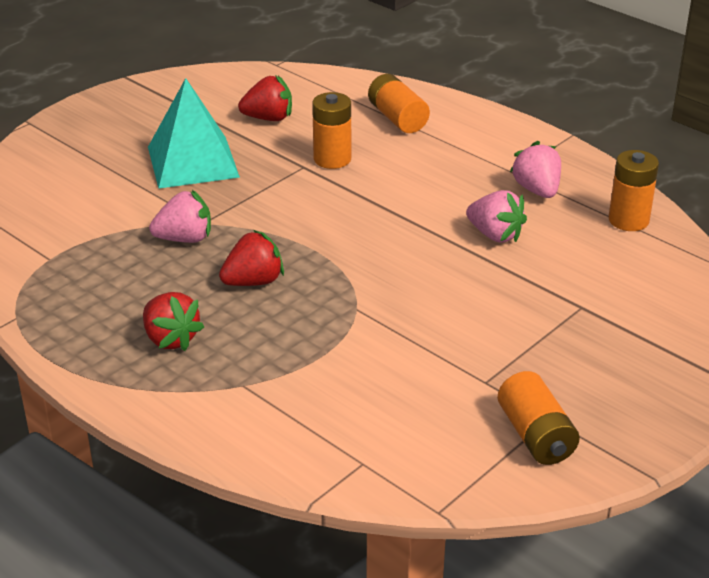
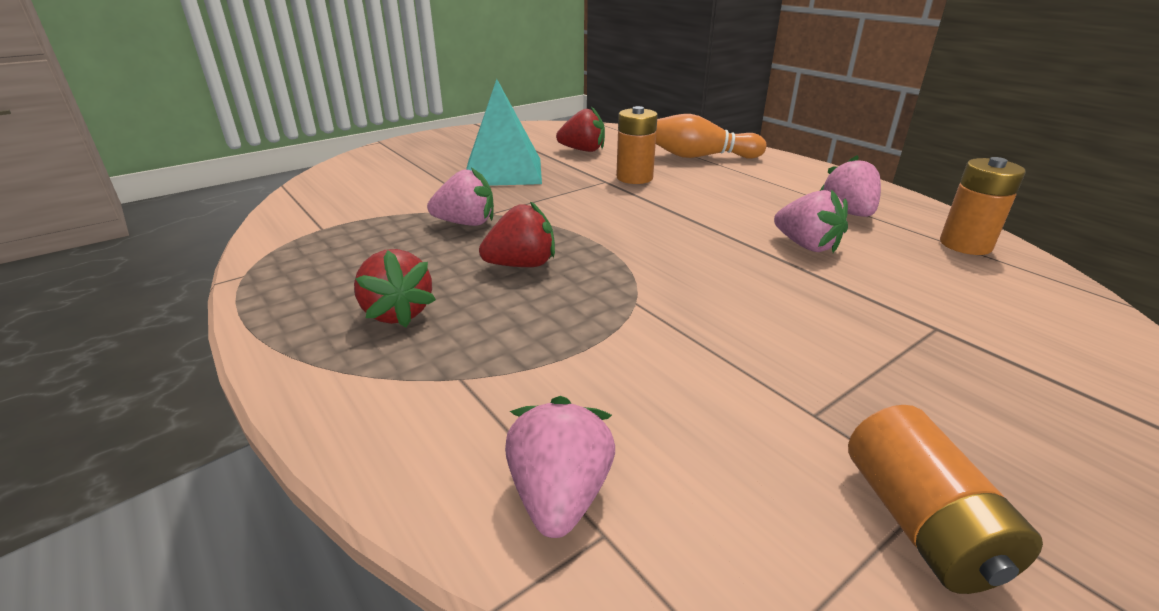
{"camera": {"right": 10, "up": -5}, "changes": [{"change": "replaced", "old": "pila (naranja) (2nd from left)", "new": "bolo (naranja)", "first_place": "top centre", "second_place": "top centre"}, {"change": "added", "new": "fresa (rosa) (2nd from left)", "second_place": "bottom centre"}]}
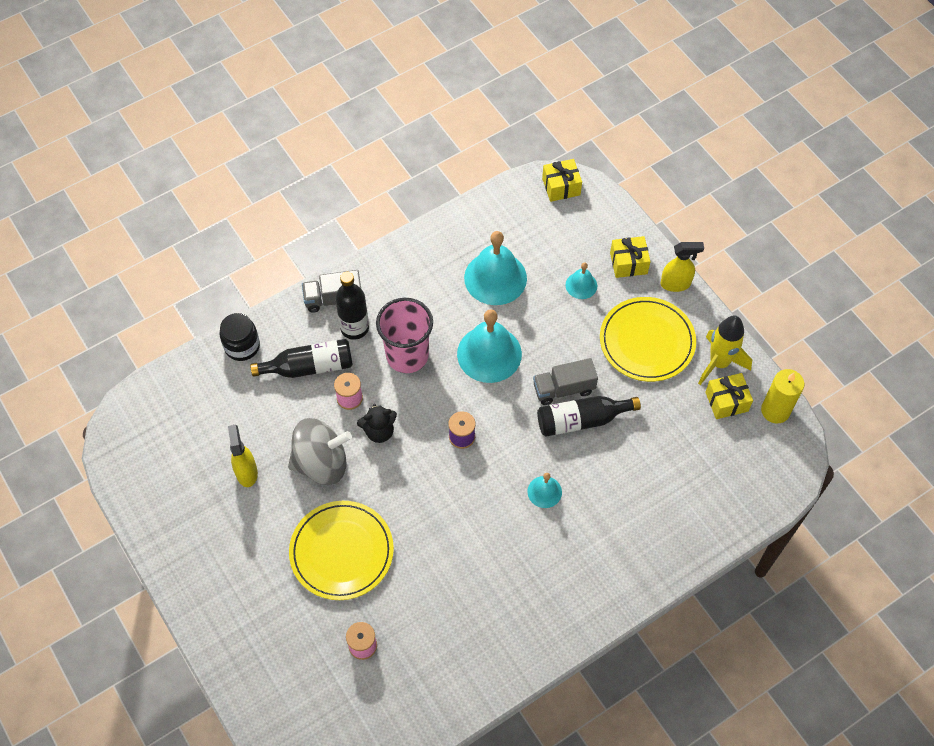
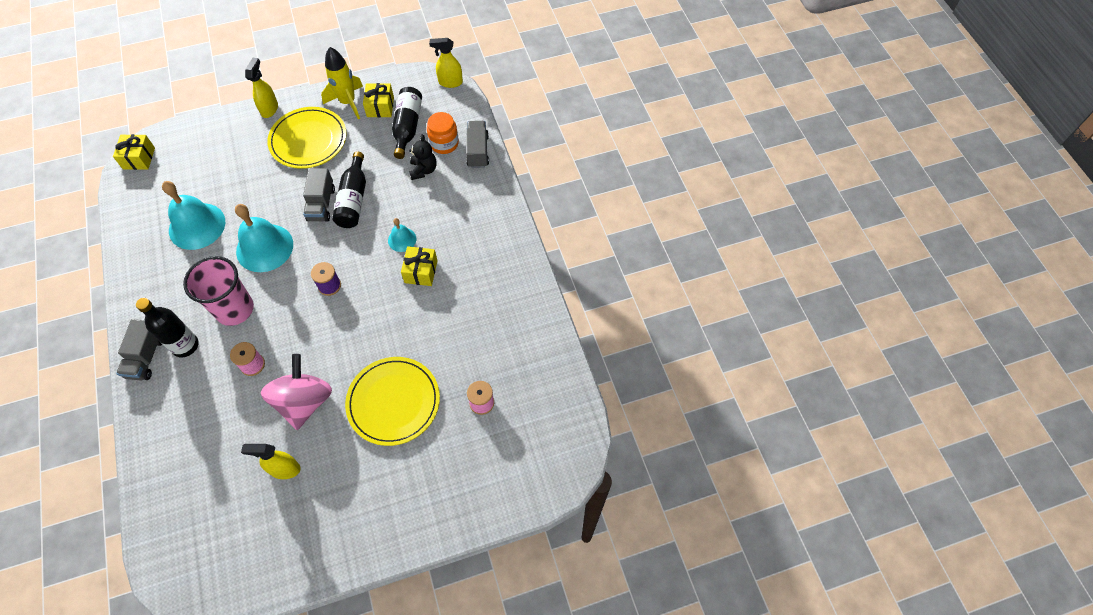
{"camera": {"right": -75, "up": 0}, "changes": [{"change": "removed", "old": "tarro (negro)", "first_place": "middle left"}, {"change": "moved", "old": "botella (negro) (1st from left in the first image)", "new": "botella (negro) (3rd from left)", "first_place": "middle left", "second_place": "top centre"}, {"change": "recoloured", "old": "peonza (gris)", "new": "peonza (rosa)", "first_place": "centre", "second_place": "middle left"}, {"change": "moved", "old": "osito (negro)", "first_place": "centre", "second_place": "top centre"}, {"change": "removed", "old": "campana (turquesa) (4th from left)", "first_place": "centre"}, {"change": "moved", "old": "regalo (amarillo) (2nd from left in the first image)", "new": "regalo (amarillo) (3rd from left)", "first_place": "middle right", "second_place": "centre"}, {"change": "removed", "old": "vela (amarillo)", "first_place": "middle right"}, {"change": "added", "new": "tarro (naranja)", "second_place": "top centre"}, {"change": "added", "new": "pulverizador (amarillo) (3rd from left)", "second_place": "top centre"}, {"change": "added", "new": "camión (gris) (3rd from left)", "second_place": "top centre"}]}
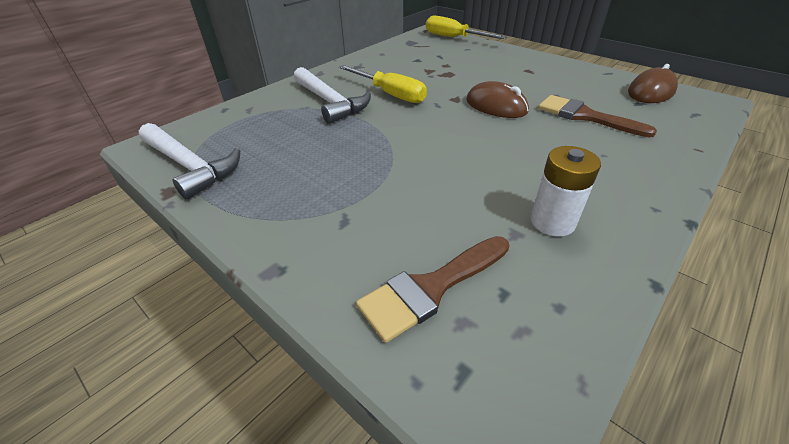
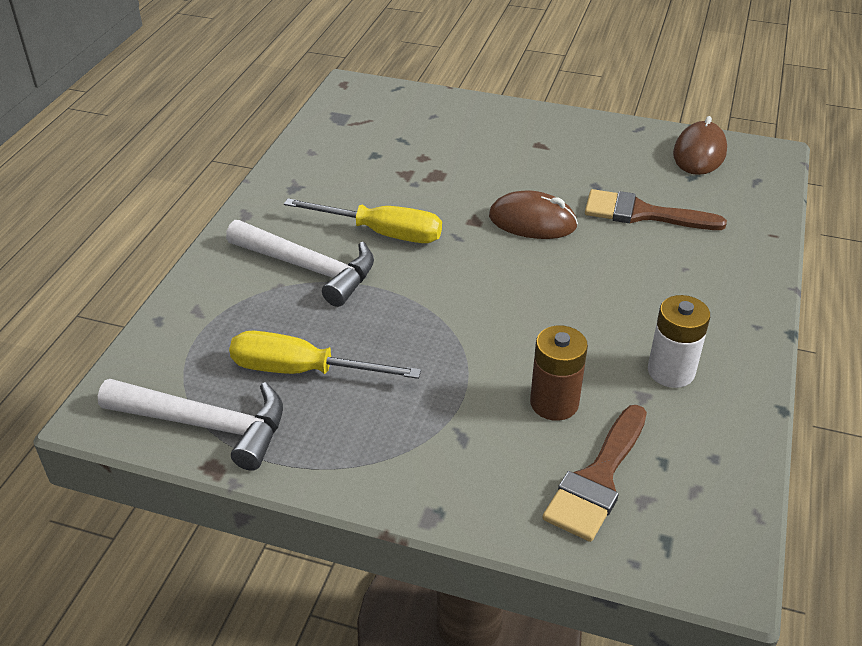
{"camera": {"right": -25, "up": 0}, "changes": [{"change": "moved", "old": "destornillador (amarillo) (2nd from left in the first image)", "new": "destornillador (amarillo) (1st from left)", "first_place": "top centre", "second_place": "centre"}, {"change": "added", "new": "pila (marrón)", "second_place": "centre"}]}
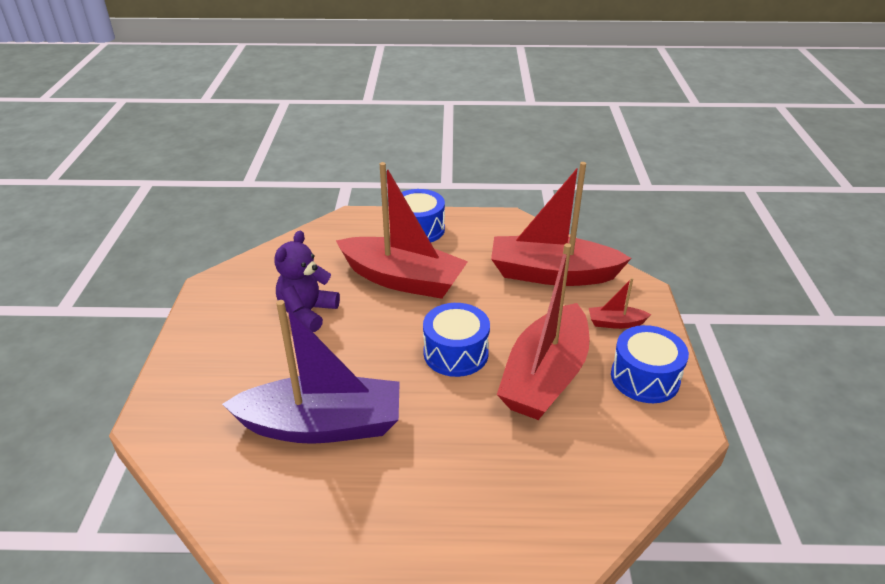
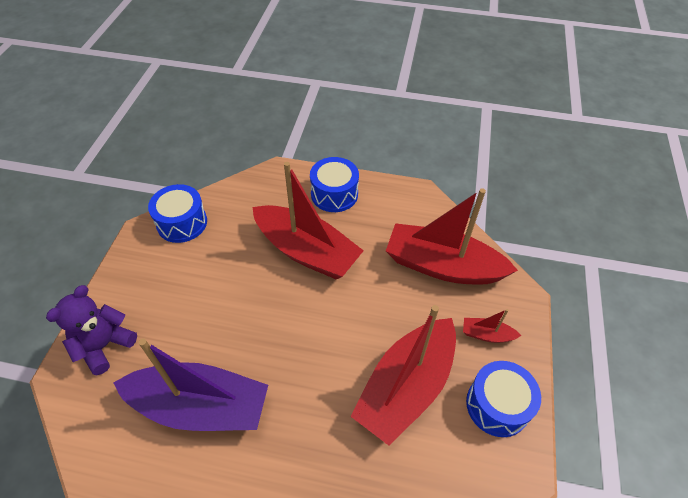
{"camera": {"right": 10, "up": 15}, "changes": [{"change": "moved", "old": "osito (morado)", "first_place": "centre", "second_place": "middle left"}, {"change": "moved", "old": "tambor (azul) (2nd from left in the first image)", "new": "tambor (azul) (1st from left)", "first_place": "centre", "second_place": "middle left"}]}
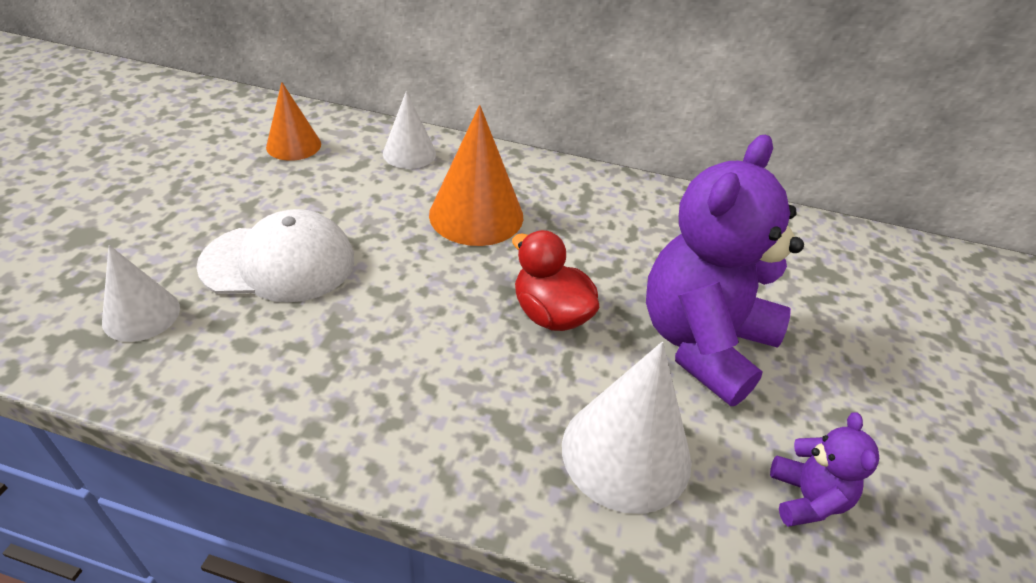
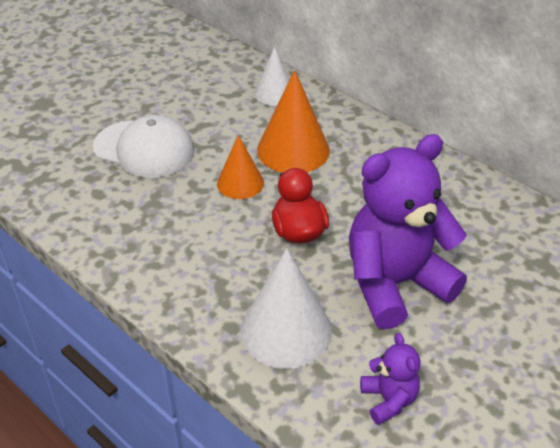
{"camera": {"right": 30, "up": 0}, "changes": [{"change": "removed", "old": "cono (blanco) (1st from left)", "first_place": "middle left"}, {"change": "moved", "old": "cono (naranja) (1st from left)", "first_place": "top left", "second_place": "centre"}, {"change": "turned", "old": "osito (morado) (2nd from left in the first image)", "first_place": "bottom right", "second_place": "bottom right", "degrees": -45}]}
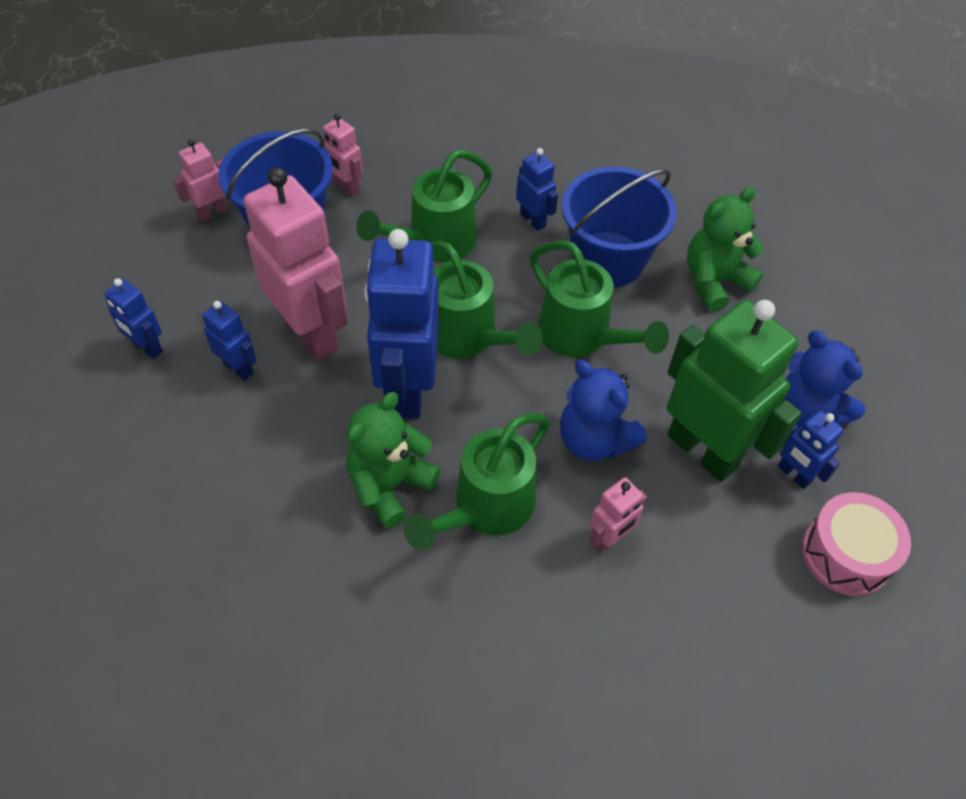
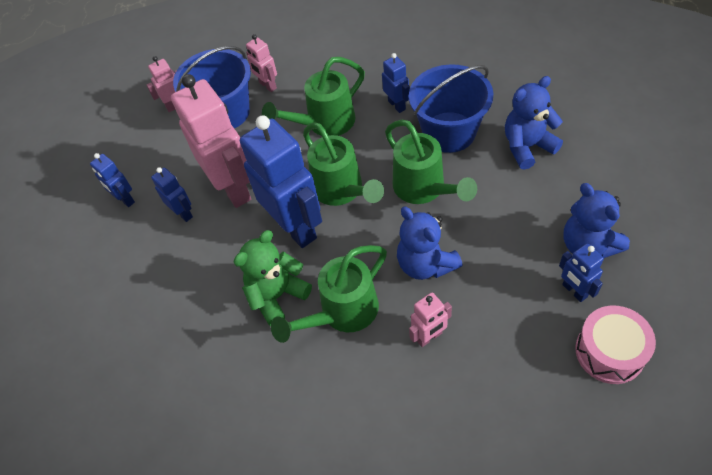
{"camera": {"right": 15, "up": 0}, "changes": [{"change": "turned", "old": "robot (azul) (3rd from left)", "first_place": "centre", "second_place": "centre", "degrees": 135}, {"change": "removed", "old": "robot (verde)", "first_place": "middle right"}, {"change": "recoloured", "old": "osito (verde) (2nd from left)", "new": "osito (azul) (2nd from left)", "first_place": "top right", "second_place": "top right"}]}
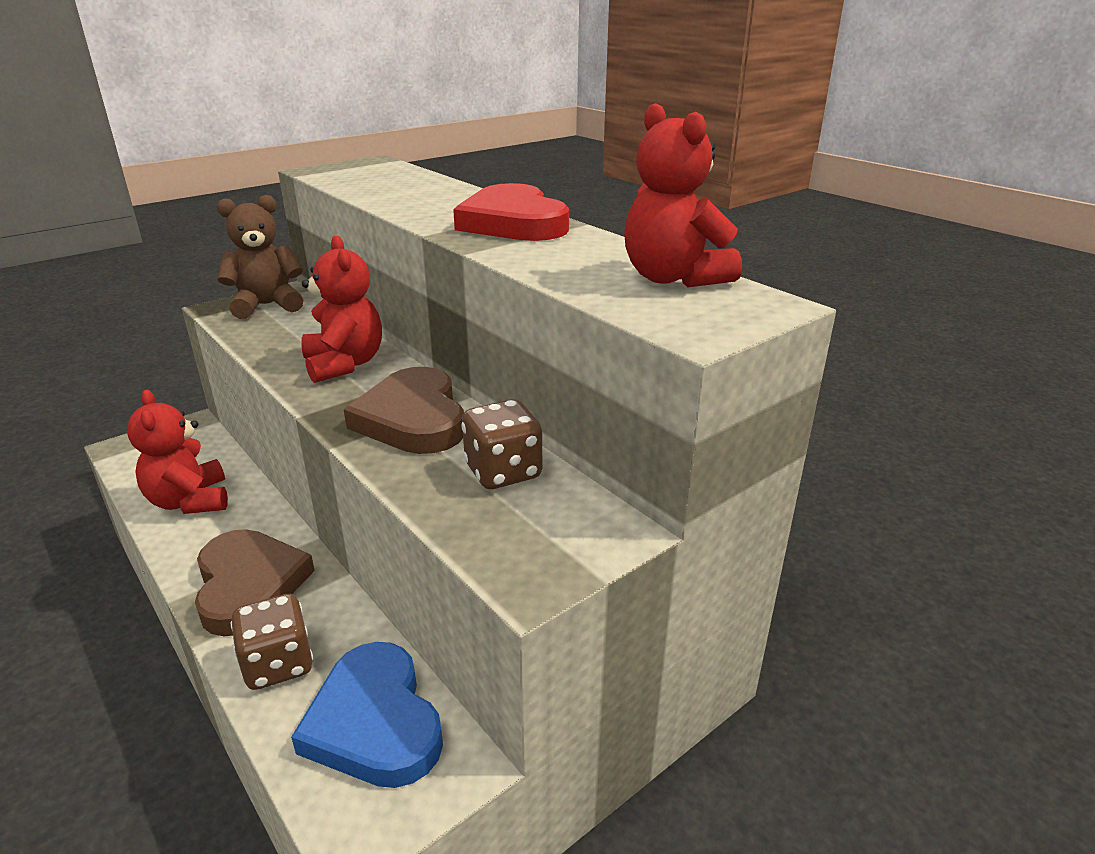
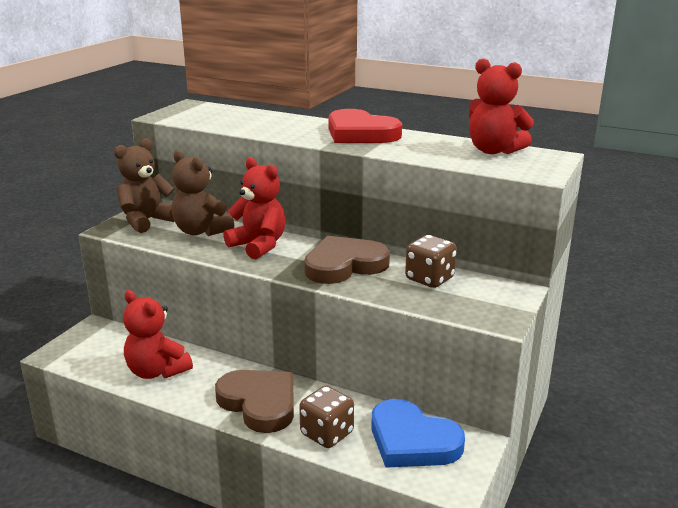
{"camera": {"right": -25, "up": -5}, "changes": [{"change": "turned", "old": "corazón (marrón) (2nd from left)", "first_place": "centre", "second_place": "centre", "degrees": 105}, {"change": "added", "new": "osito (marrón) (2nd from left)", "second_place": "middle left"}]}
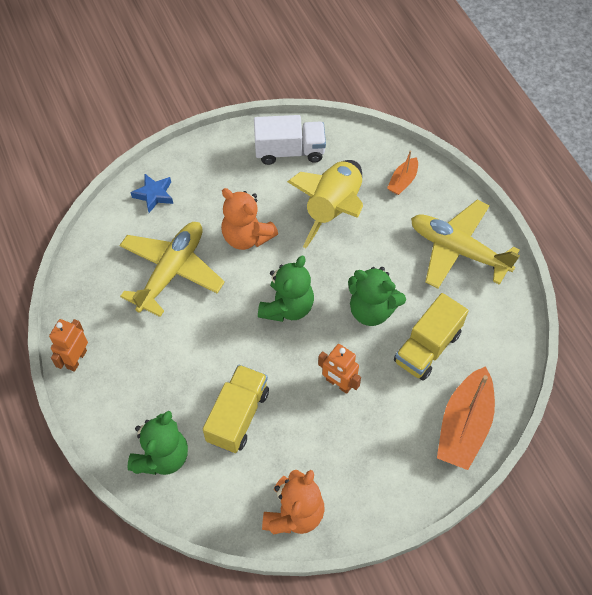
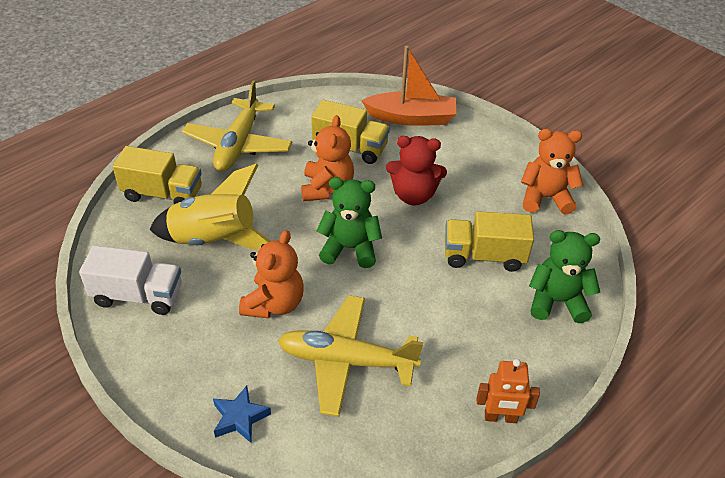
{"camera": {"right": -110, "up": -15}, "changes": [{"change": "turned", "old": "camión (blanco)", "first_place": "top centre", "second_place": "middle left", "degrees": 120}, {"change": "replaced", "old": "robot (naranja) (2nd from left)", "new": "osito (rojo)", "first_place": "centre", "second_place": "centre"}, {"change": "recoloured", "old": "osito (verde) (3rd from left)", "new": "osito (naranja) (2nd from left)", "first_place": "centre", "second_place": "top centre"}, {"change": "replaced", "old": "barco (naranja) (1st from left)", "new": "camión (amarillo) (1st from left)", "first_place": "top right", "second_place": "middle left"}]}
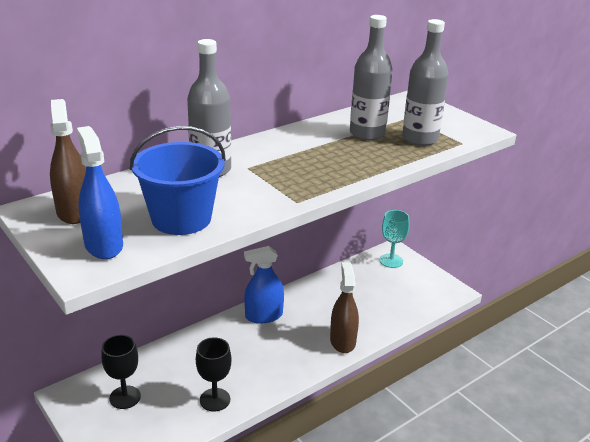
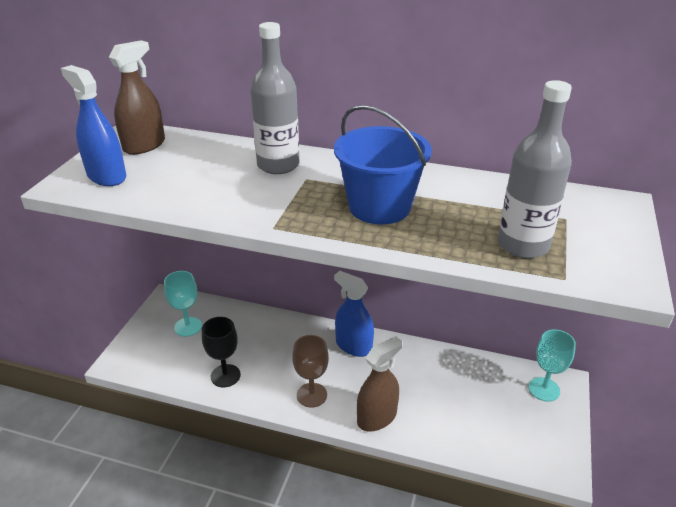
{"camera": {"right": 55, "up": 5}, "changes": [{"change": "turned", "old": "pulverizador (azul) (1st from left)", "first_place": "middle left", "second_place": "top left", "degrees": -75}, {"change": "recoloured", "old": "copa (negro) (1st from left)", "new": "copa (turquesa) (1st from left)", "first_place": "bottom left", "second_place": "middle left"}, {"change": "moved", "old": "balde (azul)", "first_place": "middle left", "second_place": "top centre"}, {"change": "removed", "old": "botella (gris) (2nd from left)", "first_place": "top centre"}, {"change": "added", "new": "copa (marrón)", "second_place": "bottom centre"}]}
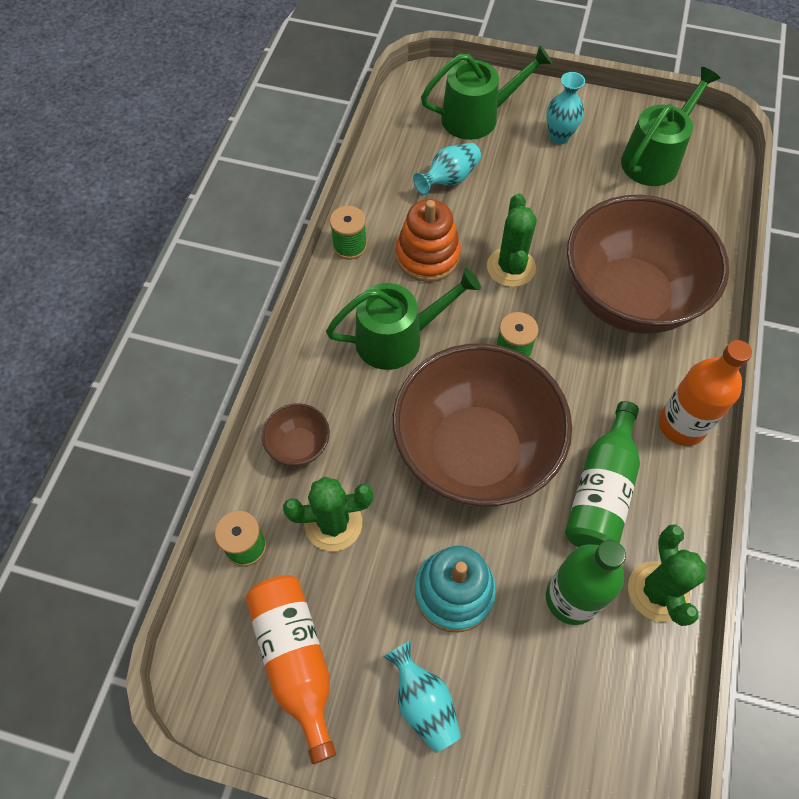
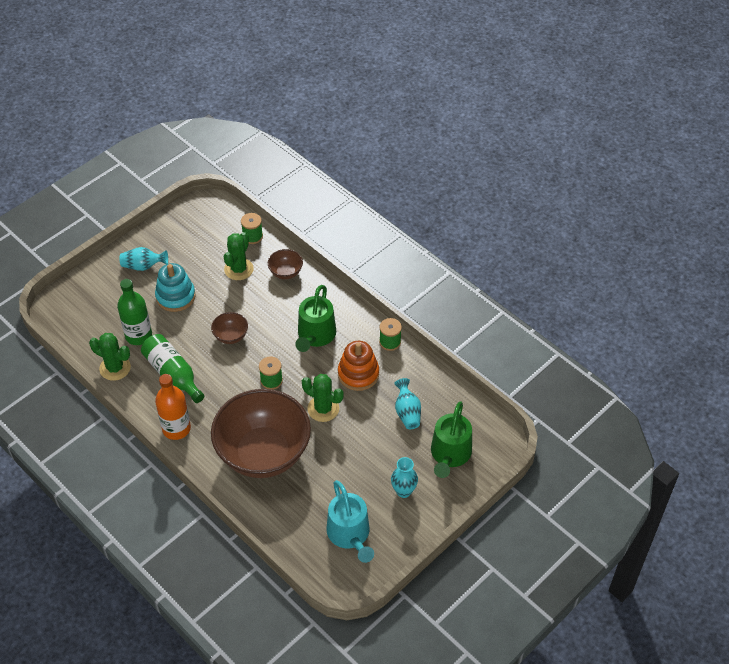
{"camera": {"right": 120, "up": -10}, "changes": [{"change": "removed", "old": "botella (naranja) (1st from left)", "first_place": "bottom centre"}, {"change": "resized", "old": "cuenco (marrón) (2nd from left in the first image)", "first_place": "centre", "second_place": "middle left", "factor": 0.4}, {"change": "recoloured", "old": "regadera (verde) (3rd from left)", "new": "regadera (turquesa)", "first_place": "top right", "second_place": "bottom centre"}]}
